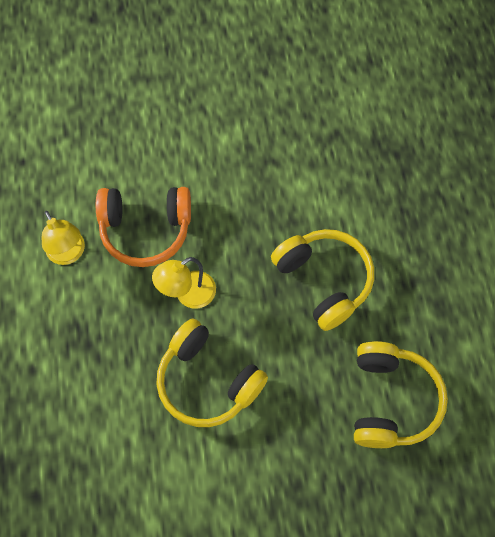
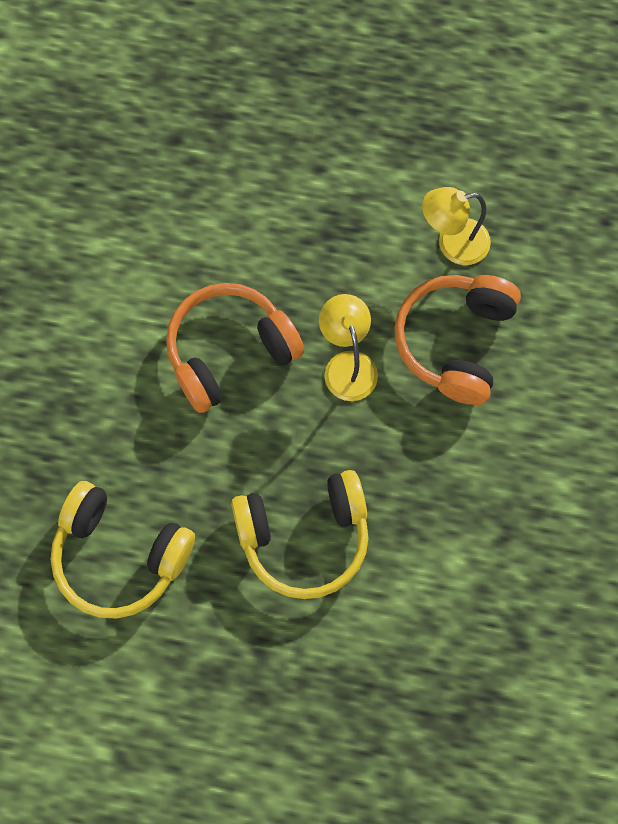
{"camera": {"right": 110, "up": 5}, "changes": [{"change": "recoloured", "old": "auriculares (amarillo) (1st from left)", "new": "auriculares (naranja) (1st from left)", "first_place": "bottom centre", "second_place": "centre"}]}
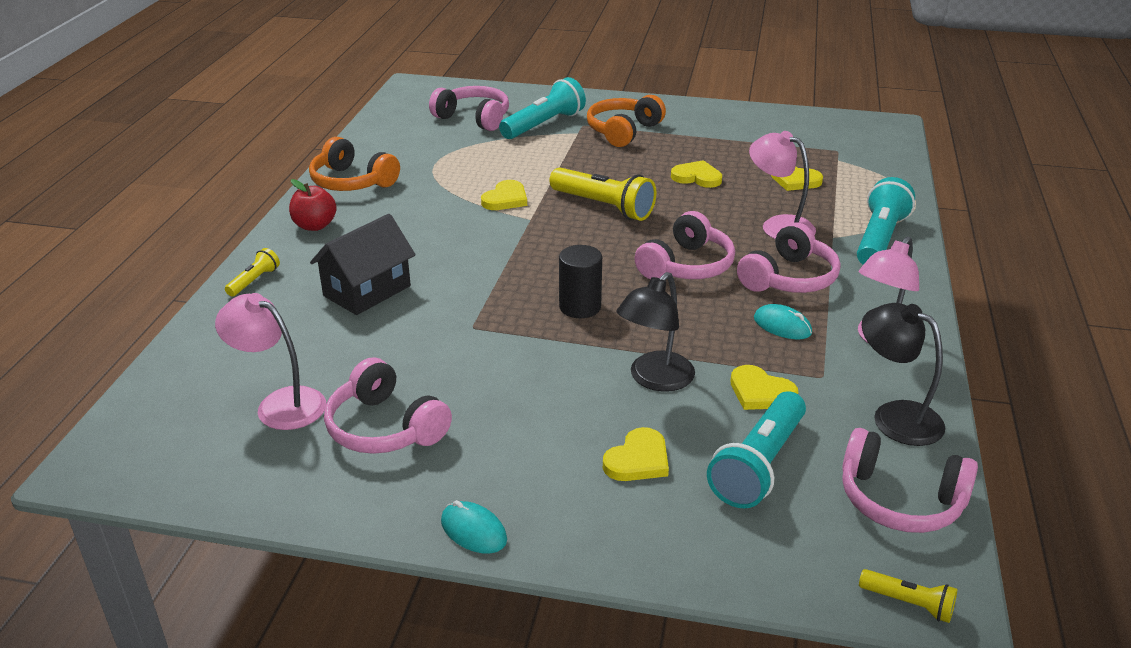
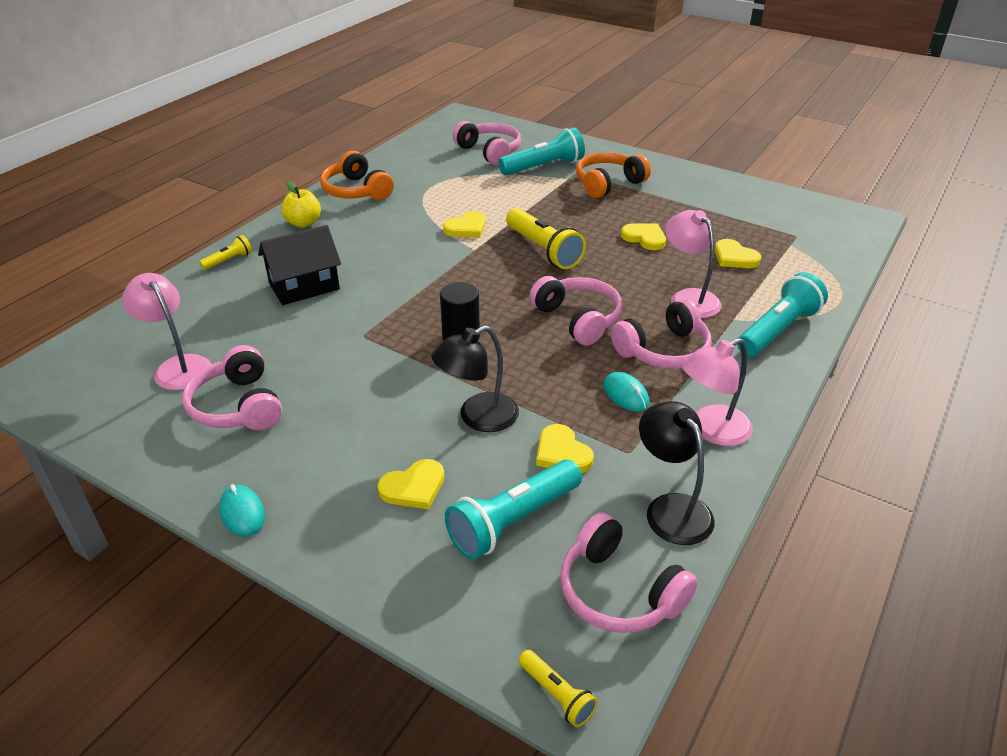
{"camera": {"right": 20, "up": 5}, "changes": [{"change": "recoloured", "old": "manzana (rojo)", "new": "manzana (amarillo)", "first_place": "top left", "second_place": "top left"}, {"change": "turned", "old": "auriculares (rosa) (3rd from left)", "first_place": "centre", "second_place": "centre", "degrees": -90}]}
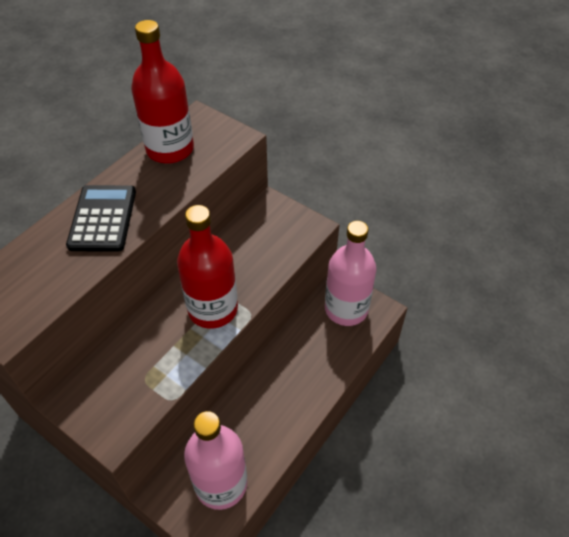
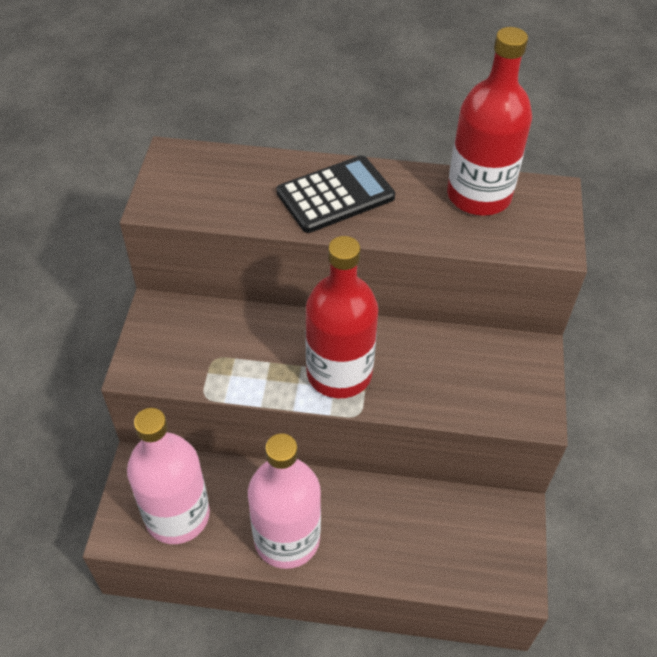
{"camera": {"right": 60, "up": 0}, "changes": [{"change": "moved", "old": "botella (rosa) (2nd from left)", "first_place": "centre", "second_place": "bottom centre"}]}
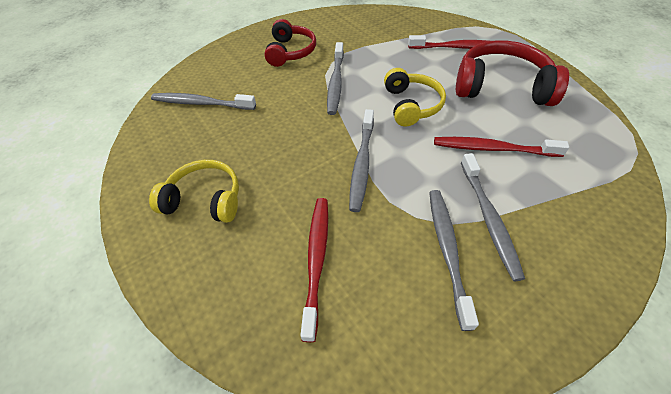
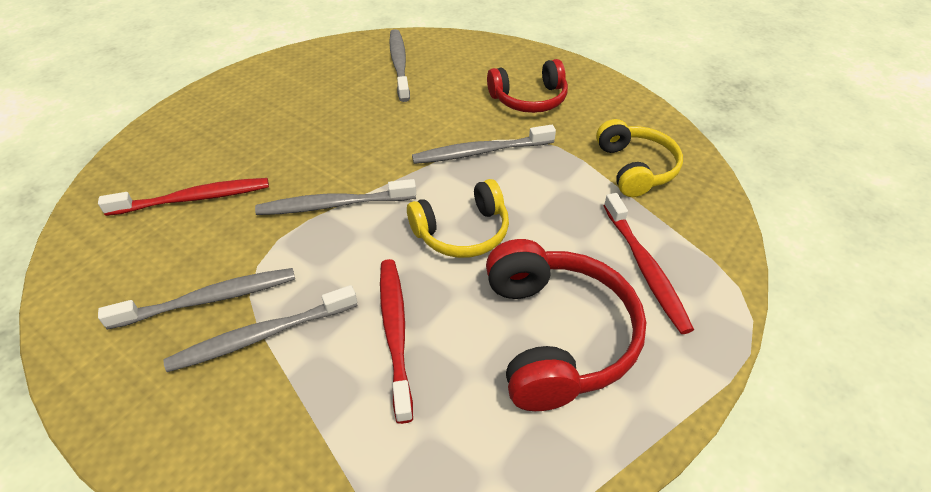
{"camera": {"right": 70, "up": -5}, "changes": [{"change": "moved", "old": "auriculares (amarillo) (1st from left in the first image)", "new": "auriculares (amarillo) (2nd from left)", "first_place": "middle left", "second_place": "top right"}]}
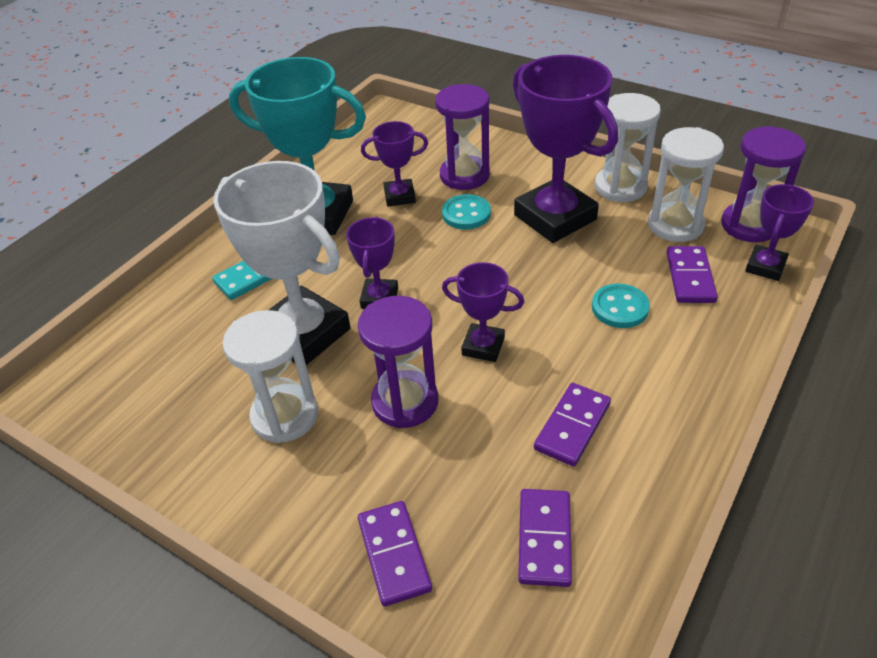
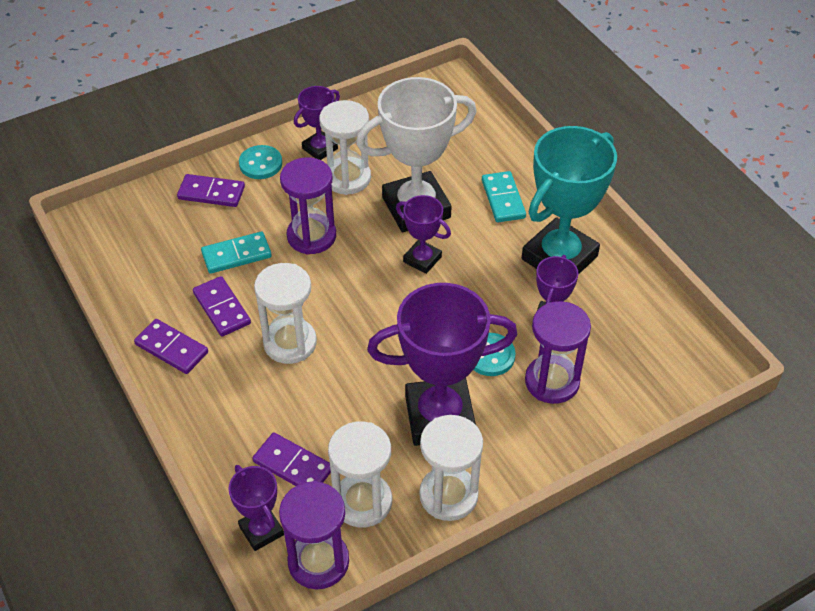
{"camera": {"right": 115, "up": 5}, "changes": [{"change": "moved", "old": "trofeo (morado) (3rd from left in the first image)", "new": "trofeo (morado) (2nd from left)", "first_place": "centre", "second_place": "top centre"}, {"change": "moved", "old": "ficha de dominó (morado) (2nd from left in the first image)", "new": "ficha de dominó (morado) (1st from left)", "first_place": "bottom centre", "second_place": "middle left"}, {"change": "moved", "old": "botón (turquesa) (2nd from left in the first image)", "new": "botón (turquesa) (1st from left)", "first_place": "middle right", "second_place": "top left"}, {"change": "added", "new": "ficha de dominó (turquesa) (1st from left)", "second_place": "middle left"}, {"change": "added", "new": "reloj de arena (blanco) (1st from left)", "second_place": "centre"}]}
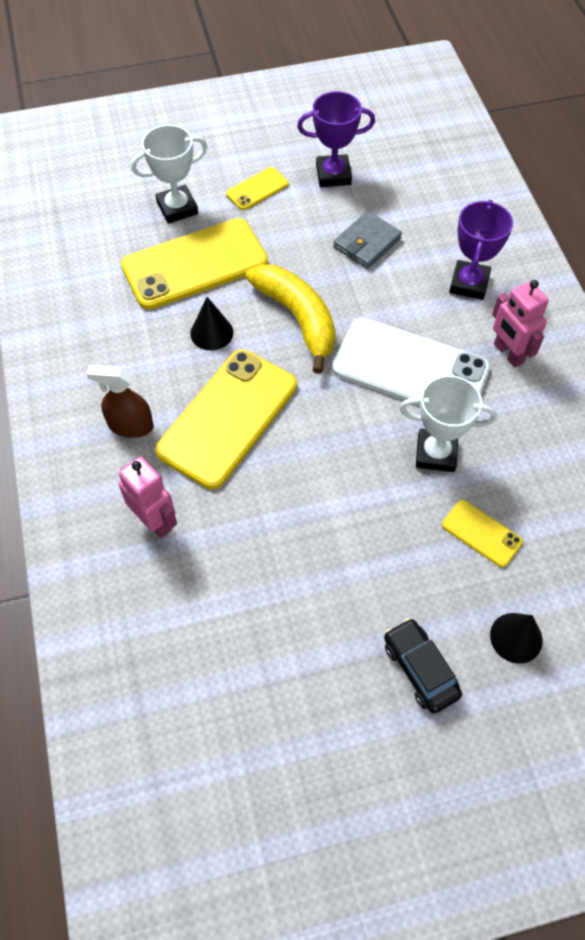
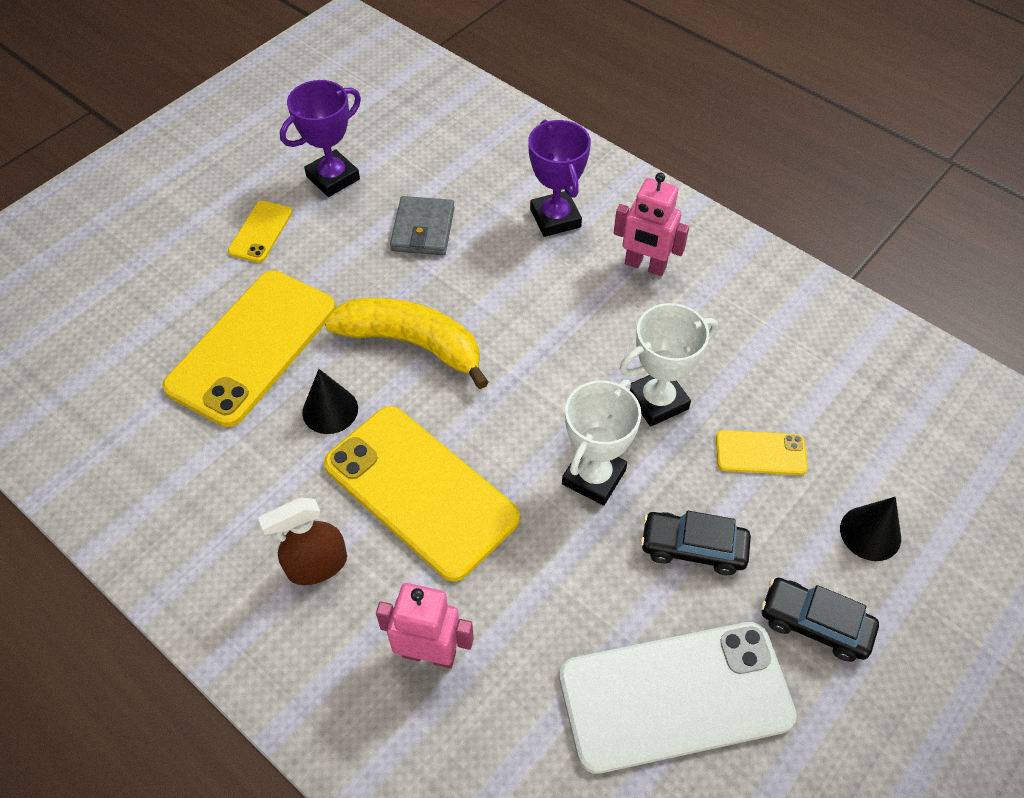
{"camera": {"right": -35, "up": -5}, "changes": [{"change": "moved", "old": "trofeo (blanco) (1st from left)", "first_place": "top left", "second_place": "centre"}, {"change": "turned", "old": "móvil (amarillo) (2nd from left in the first image)", "first_place": "centre", "second_place": "centre", "degrees": -45}, {"change": "moved", "old": "móvil (blanco)", "first_place": "middle right", "second_place": "bottom centre"}, {"change": "added", "new": "coche (negro) (1st from left)", "second_place": "bottom right"}]}
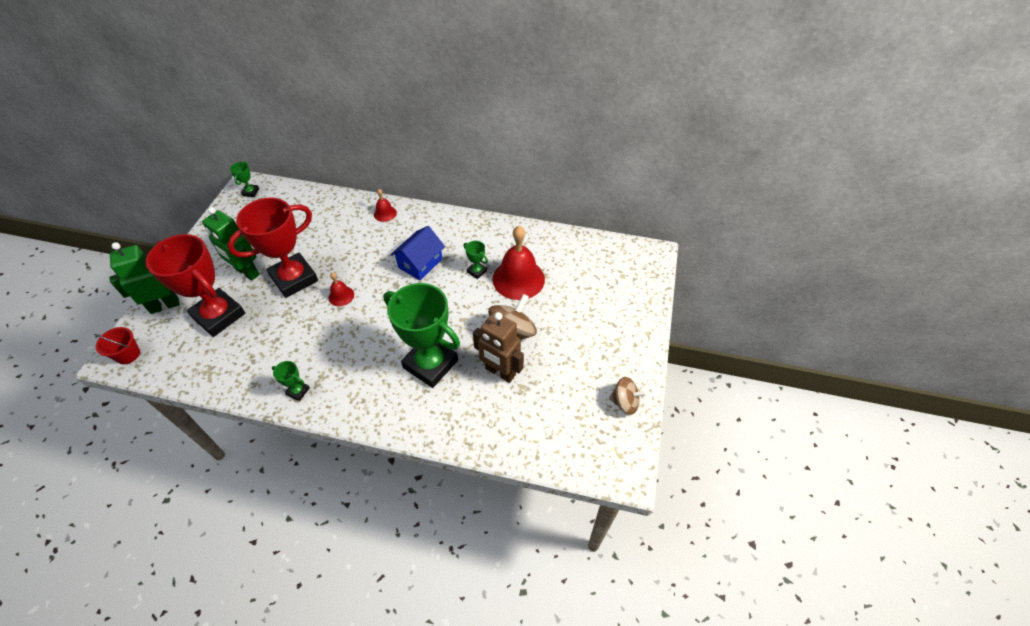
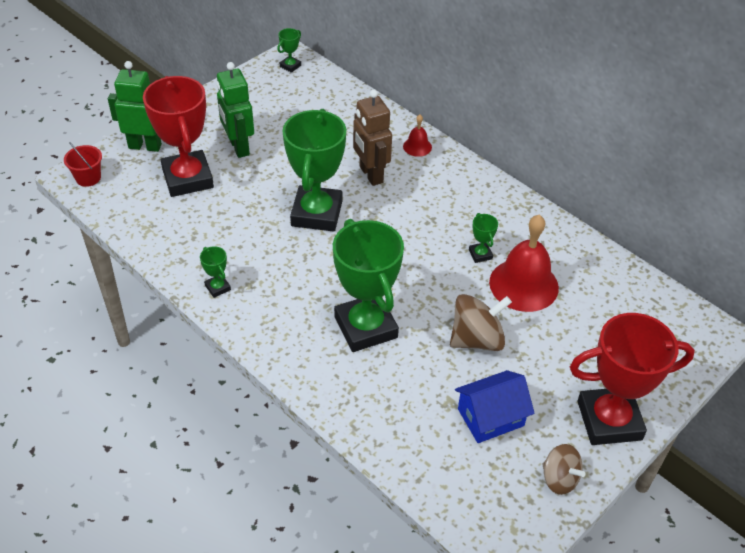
{"camera": {"right": 30, "up": -5}, "changes": [{"change": "moved", "old": "trofeo (rojo) (2nd from left)", "first_place": "middle left", "second_place": "bottom right"}, {"change": "replaced", "old": "campana (rojo) (1st from left)", "new": "trofeo (verde) (3rd from left)", "first_place": "middle left", "second_place": "top centre"}, {"change": "moved", "old": "casa (azul)", "first_place": "centre", "second_place": "bottom centre"}, {"change": "moved", "old": "robot (marrón)", "first_place": "centre", "second_place": "top centre"}]}
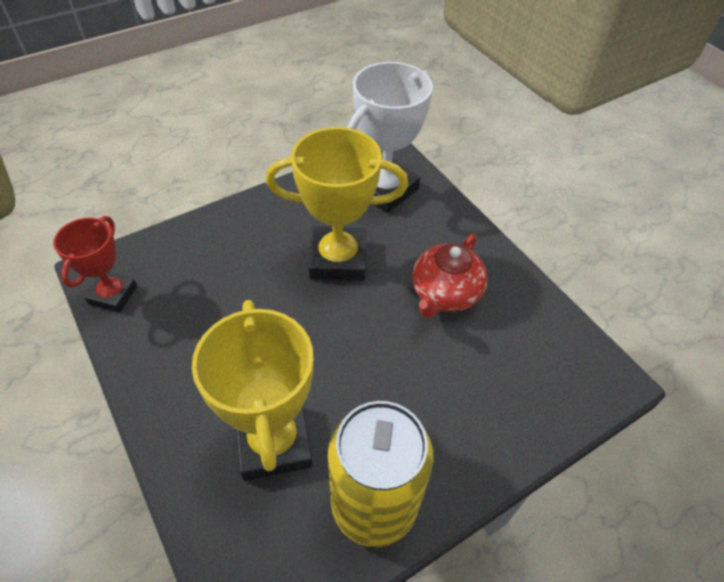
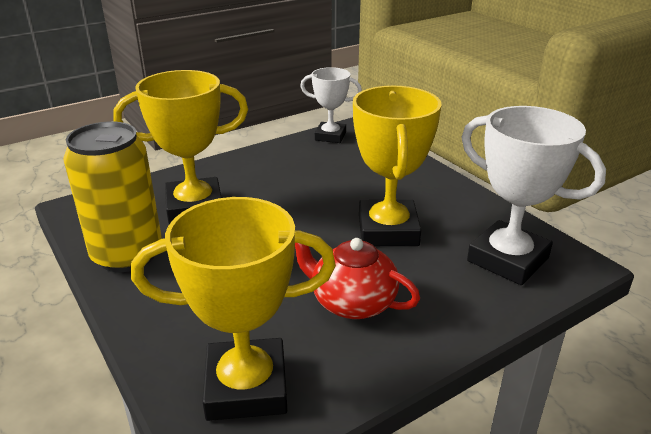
{"camera": {"right": 90, "up": -20}, "changes": [{"change": "recoloured", "old": "trofeo (rojo)", "new": "trofeo (blanco) (1st from left)", "first_place": "middle left", "second_place": "top centre"}, {"change": "added", "new": "trofeo (amarillo) (2nd from left)", "second_place": "bottom centre"}]}
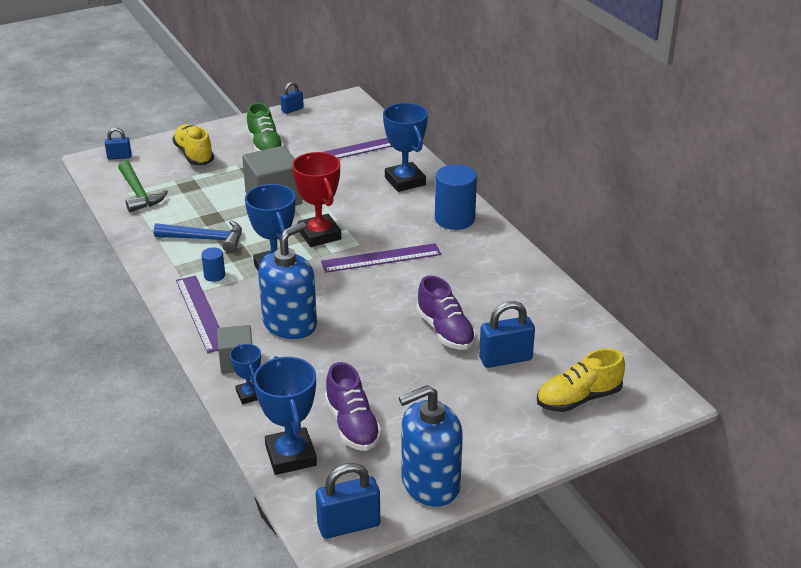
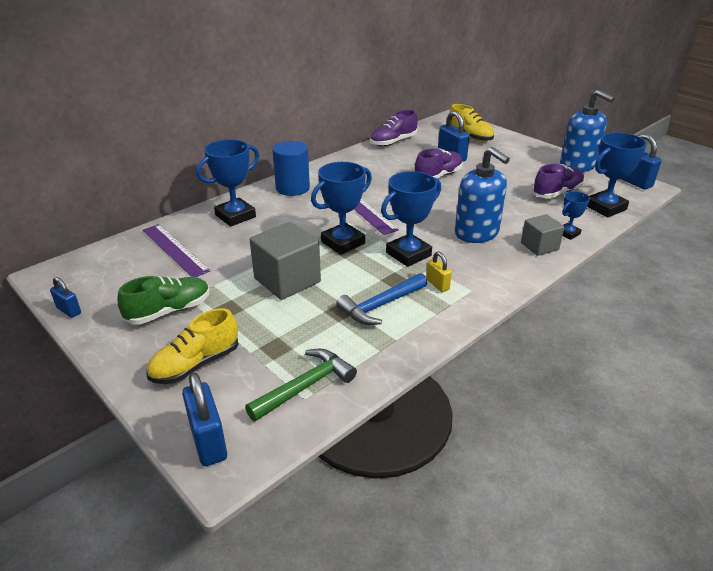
{"camera": {"right": -105, "up": 0}, "changes": [{"change": "resized", "old": "candado (azul) (1st from left in the first image)", "first_place": "top left", "second_place": "bottom left", "factor": 1.7}, {"change": "turned", "old": "martillo (azul)", "first_place": "middle left", "second_place": "centre", "degrees": -120}, {"change": "removed", "old": "regla (morado) (1st from left)", "first_place": "middle left"}, {"change": "replaced", "old": "cilindro (azul) (1st from left)", "new": "candado (amarillo)", "first_place": "middle left", "second_place": "centre"}, {"change": "turned", "old": "dispensador de jabón (azul) (1st from left)", "first_place": "centre", "second_place": "middle right", "degrees": -150}, {"change": "recoloured", "old": "trofeo (rojo)", "new": "trofeo (azul) (2nd from left)", "first_place": "centre", "second_place": "centre"}, {"change": "added", "new": "zapato (morado) (1st from left)", "second_place": "top centre"}]}
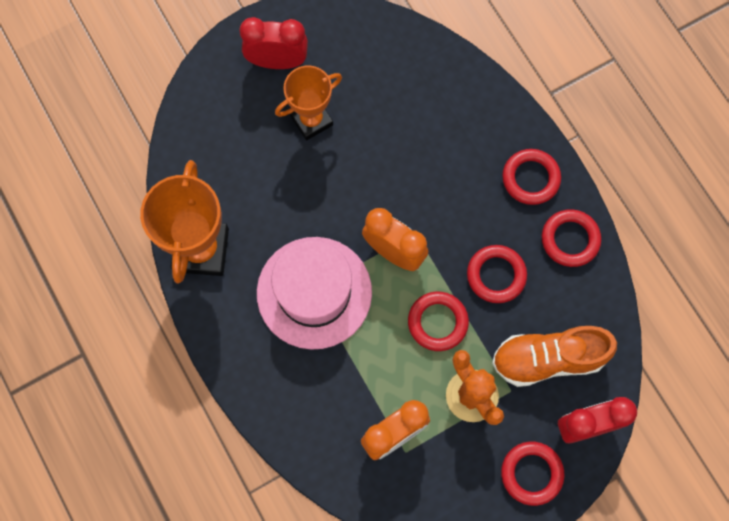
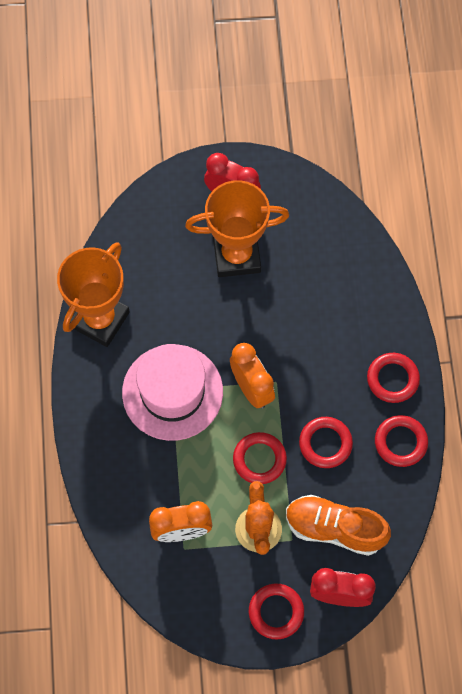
{"camera": {"right": 25, "up": -5}, "changes": [{"change": "resized", "old": "trofeo (naranja) (2nd from left)", "first_place": "top centre", "second_place": "top centre", "factor": 1.53}]}
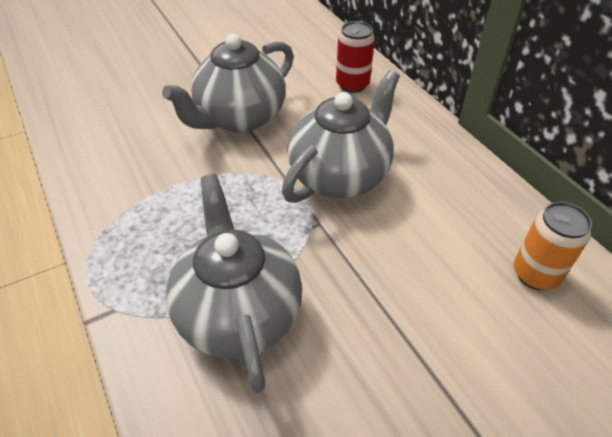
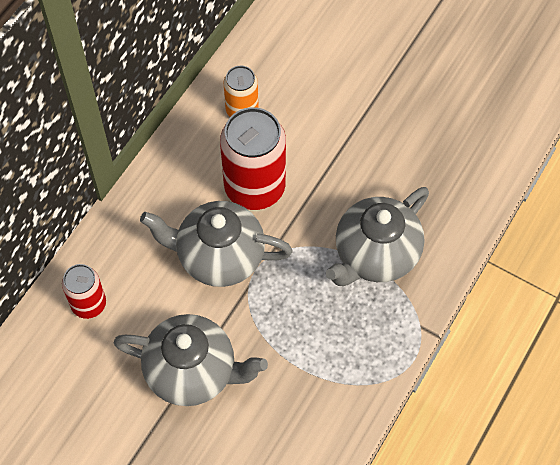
{"camera": {"right": -120, "up": 15}, "changes": [{"change": "added", "new": "lata (rojo) (2nd from left)", "second_place": "centre"}]}
